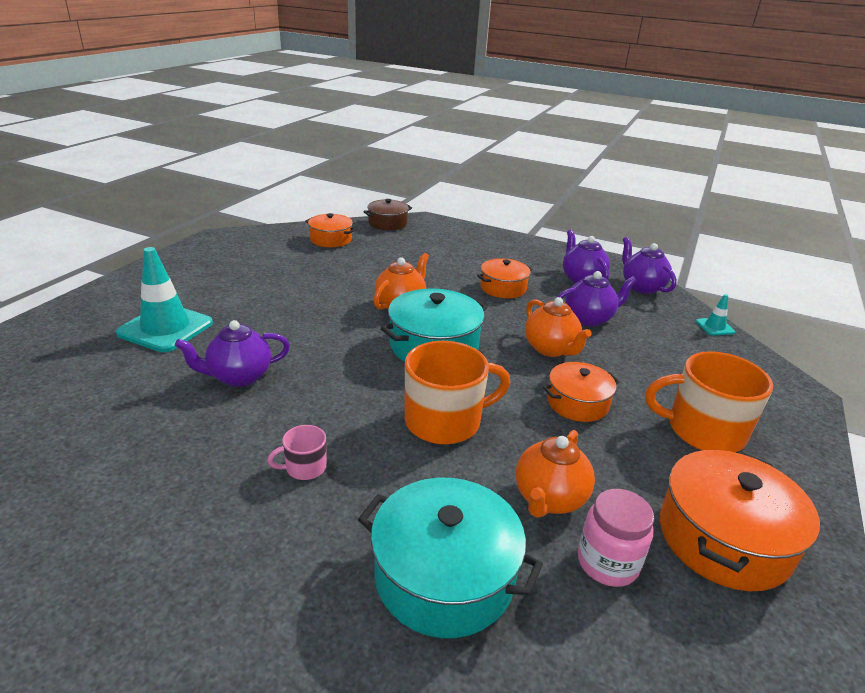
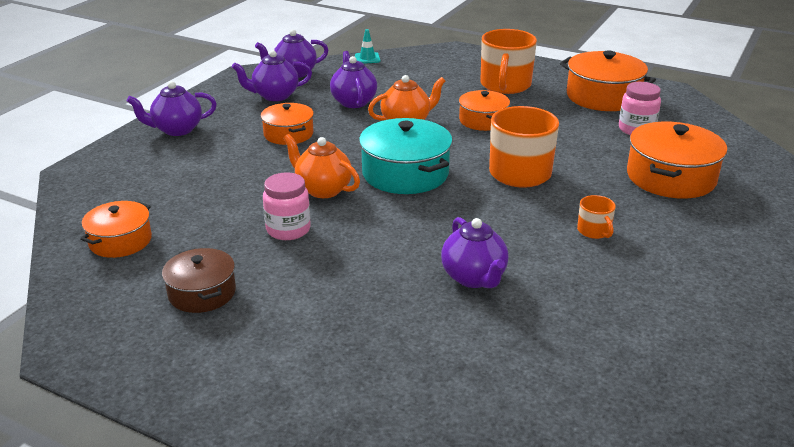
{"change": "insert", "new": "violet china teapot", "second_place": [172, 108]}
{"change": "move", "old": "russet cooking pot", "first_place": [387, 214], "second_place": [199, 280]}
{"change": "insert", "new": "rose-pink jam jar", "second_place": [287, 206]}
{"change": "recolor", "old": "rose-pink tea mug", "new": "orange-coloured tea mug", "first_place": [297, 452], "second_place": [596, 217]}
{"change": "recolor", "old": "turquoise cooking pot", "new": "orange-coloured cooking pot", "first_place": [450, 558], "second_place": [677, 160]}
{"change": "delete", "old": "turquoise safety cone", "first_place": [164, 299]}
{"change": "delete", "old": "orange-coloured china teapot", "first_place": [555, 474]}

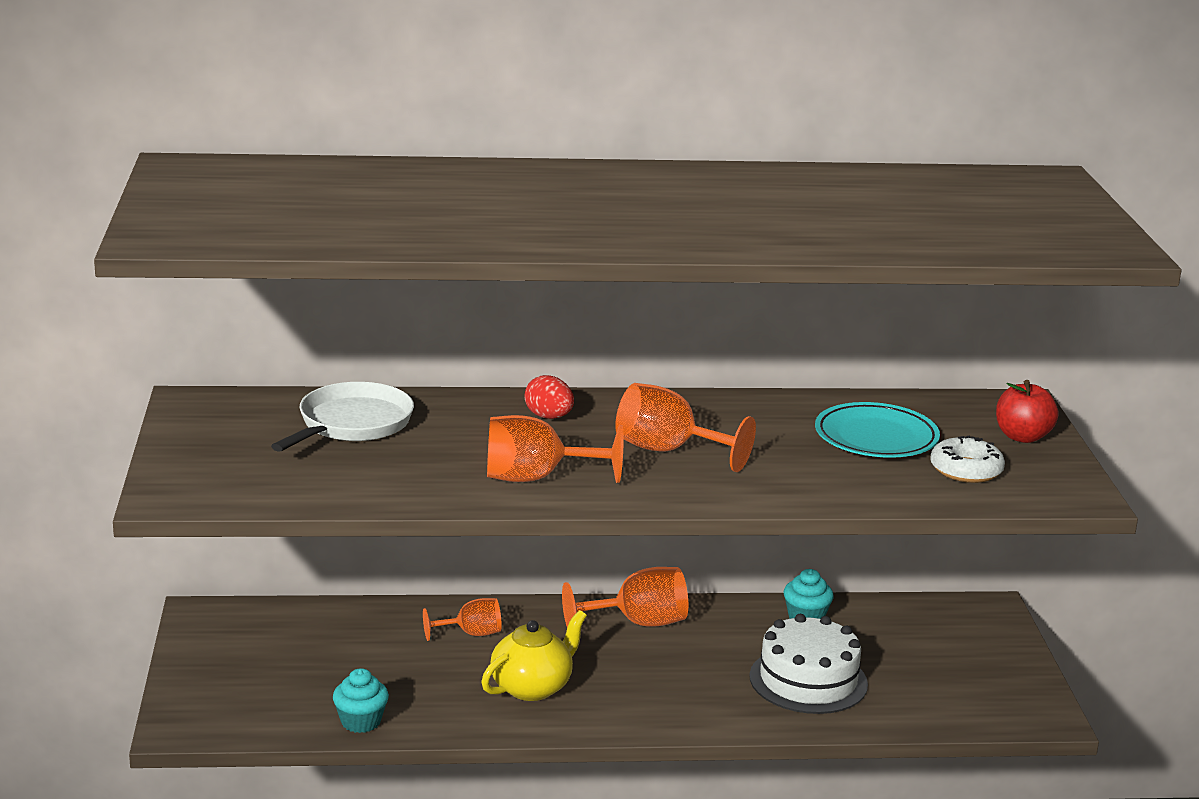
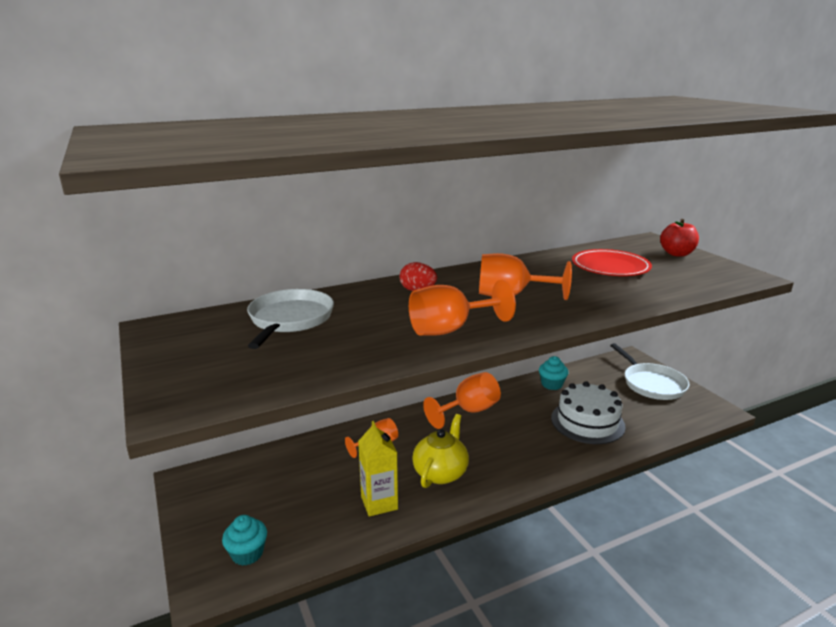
{"change": "move", "old": "turquoise muffin", "first_place": [361, 700], "second_place": [244, 540]}
{"change": "insert", "new": "yellow carton", "second_place": [378, 469]}
{"change": "recolor", "old": "turquoise plate", "new": "scarlet plate", "first_place": [877, 430], "second_place": [612, 262]}
{"change": "insert", "new": "pure white frying pan", "second_place": [649, 371]}
{"change": "delete", "old": "pure white glazed donut", "first_place": [967, 459]}

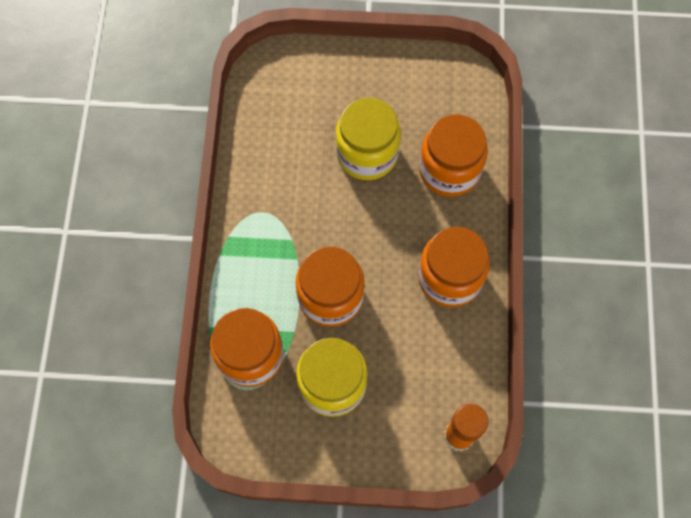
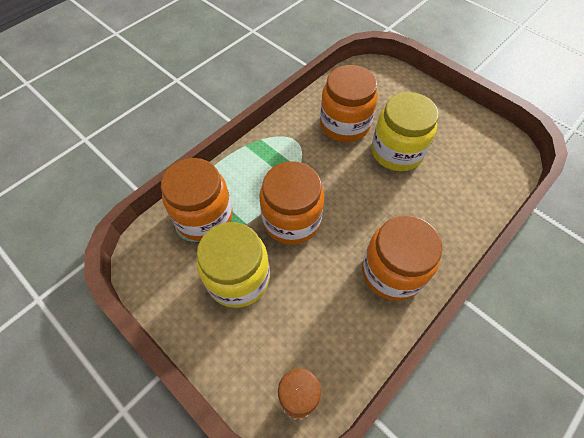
{"change": "move", "old": "orange-coloured jam jar", "first_place": [453, 156], "second_place": [349, 103]}

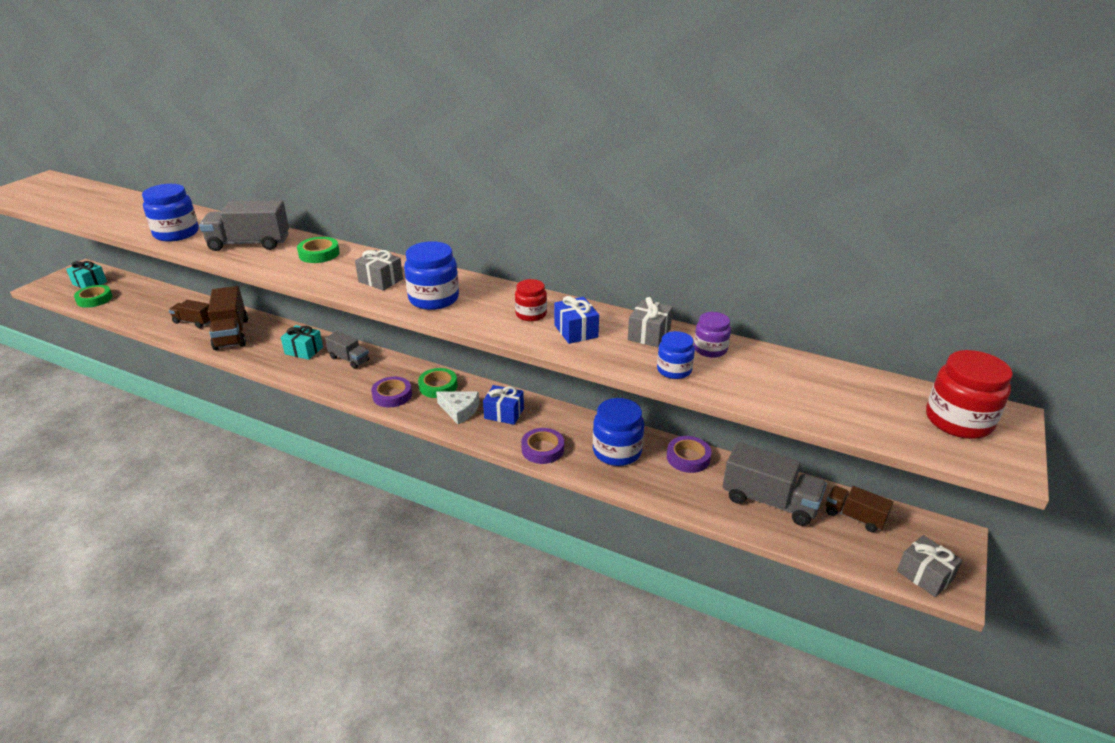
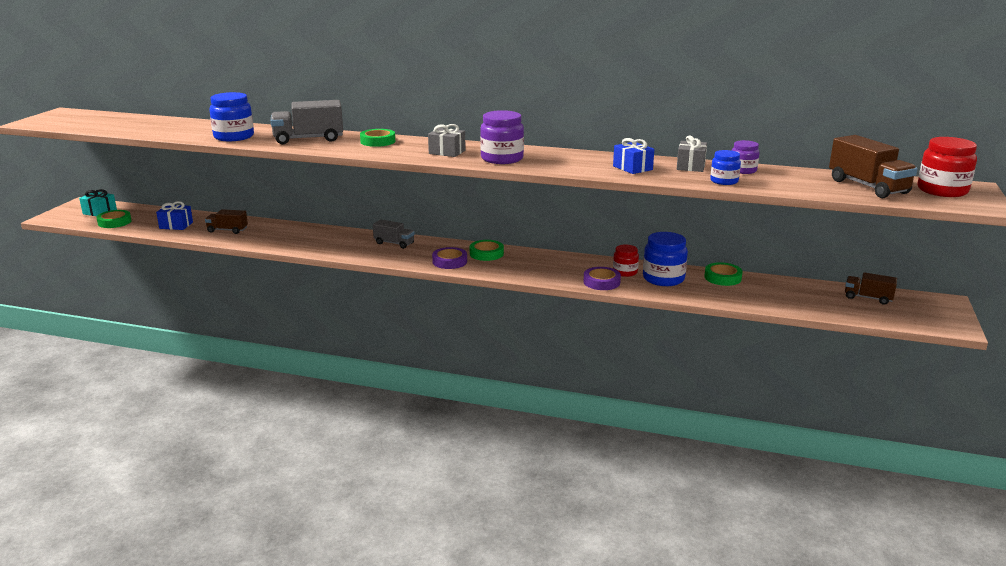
{"change": "move", "old": "royal blue wrapped gift", "first_place": [503, 405], "second_place": [174, 215]}
{"change": "recolor", "old": "royal blue jam jar", "new": "violet jam jar", "first_place": [431, 275], "second_place": [502, 137]}
{"change": "move", "old": "scarlet jam jar", "first_place": [531, 300], "second_place": [626, 261]}
{"change": "recolor", "old": "violet sticky tape", "new": "leaf-green sticky tape", "first_place": [689, 454], "second_place": [723, 274]}
{"change": "move", "old": "russet truck", "first_place": [228, 318], "second_place": [873, 166]}
{"change": "delete", "old": "turquoise wrapped gift", "first_place": [302, 342]}
{"change": "delete", "old": "pure white piece of cheese", "first_place": [457, 407]}
{"change": "delete", "old": "gray truck", "first_place": [775, 484]}
{"change": "delete", "old": "gray wrapped gift", "first_place": [930, 566]}

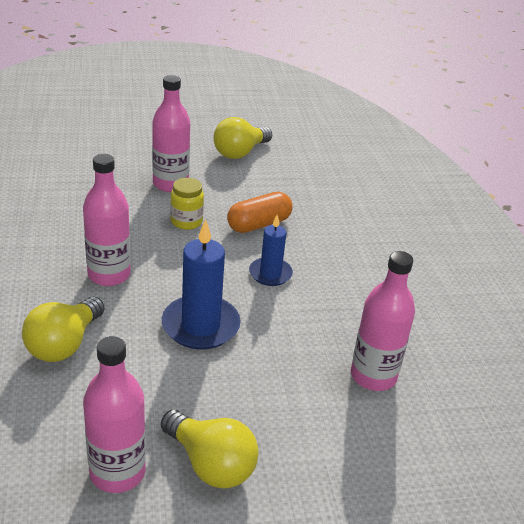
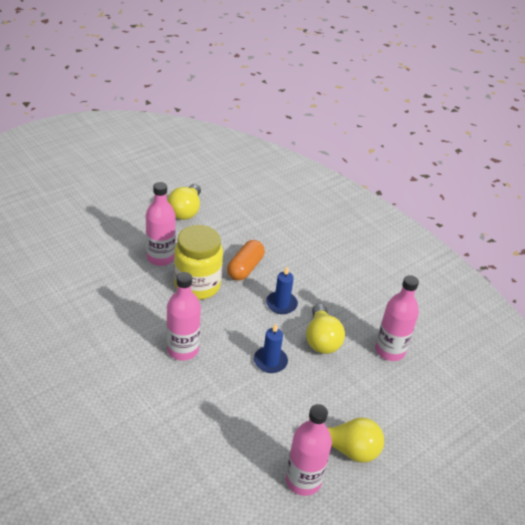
{"change": "resize", "old": "yellow jam jar", "first_place": [187, 204], "second_place": [198, 262], "factor": 1.88}
{"change": "resize", "old": "royal blue wax candle", "first_place": [201, 284], "second_place": [271, 348], "factor": 0.61}
{"change": "move", "old": "yellow light bulb", "first_place": [63, 329], "second_place": [325, 328]}

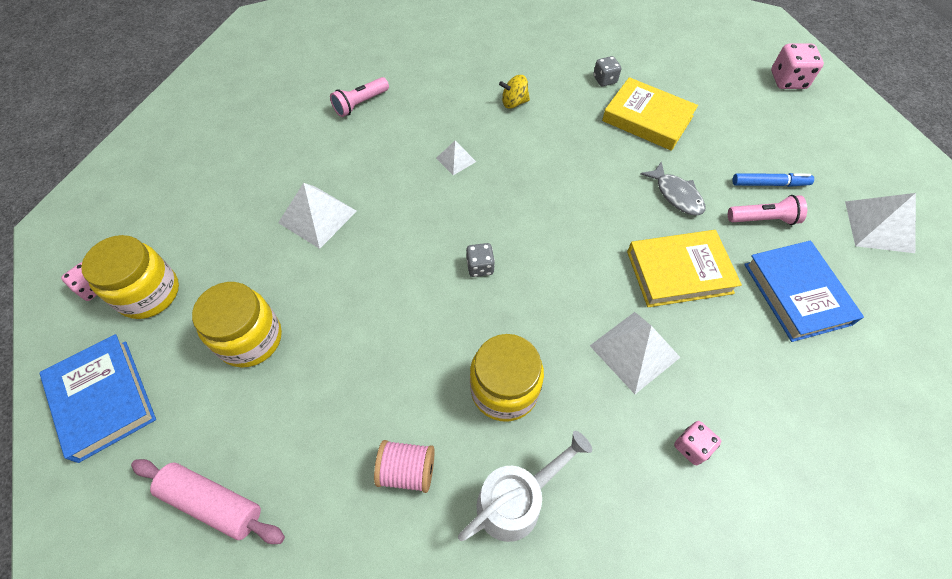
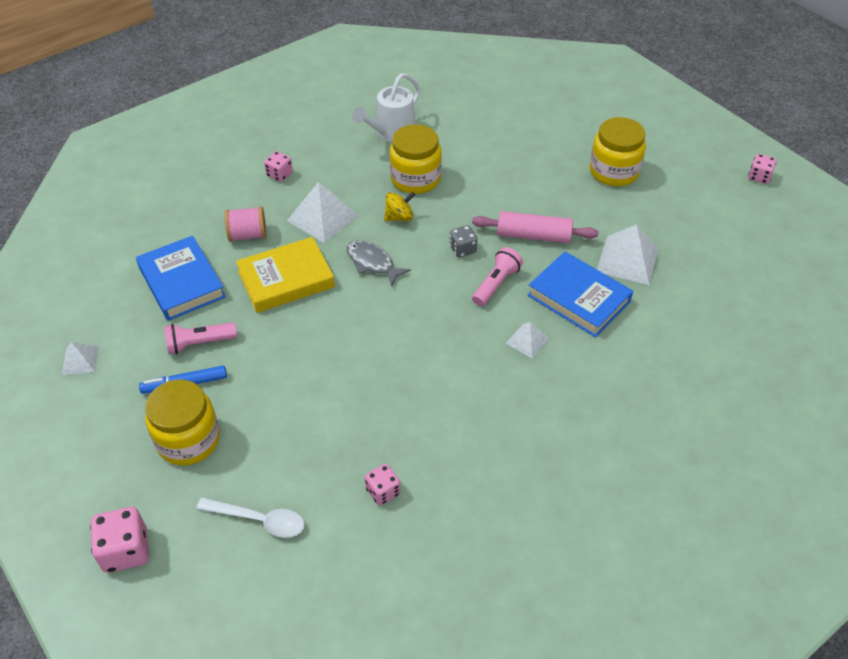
{"change": "resize", "old": "pure white solid pyramid", "first_place": [880, 223], "second_place": [80, 358], "factor": 0.56}
{"change": "move", "old": "yellow jam jar", "first_place": [130, 277], "second_place": [182, 422]}
{"change": "insert", "new": "pure white tablespoon", "second_place": [250, 517]}
{"change": "move", "old": "rose-pink reel of thread", "first_place": [404, 466], "second_place": [245, 224]}
{"change": "move", "old": "gray toy fish", "first_place": [672, 188], "second_place": [379, 263]}
{"change": "recolor", "old": "gray dice", "new": "rose-pink dice", "first_place": [607, 71], "second_place": [383, 484]}
{"change": "move", "old": "yellow toy top", "first_place": [514, 92], "second_place": [399, 206]}
{"change": "move", "old": "rose-pink pastry roller", "first_place": [208, 501], "second_place": [535, 227]}
{"change": "move", "old": "rose-pink flashlight", "first_place": [359, 97], "second_place": [497, 276]}
{"change": "move", "old": "royal blue hardcover", "first_place": [98, 398], "second_place": [580, 294]}
{"change": "delete", "old": "yellow hardcover", "first_place": [650, 114]}

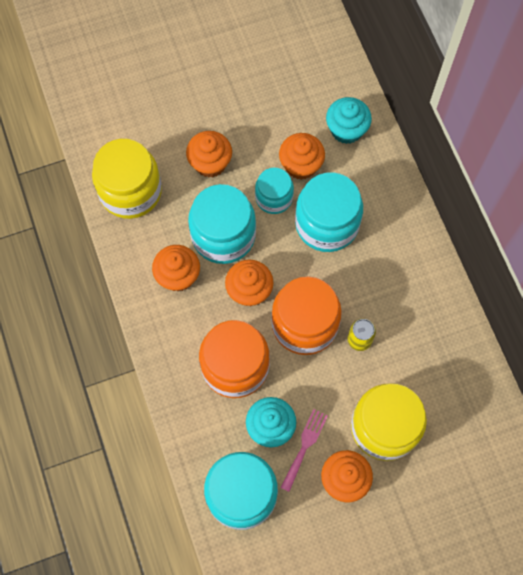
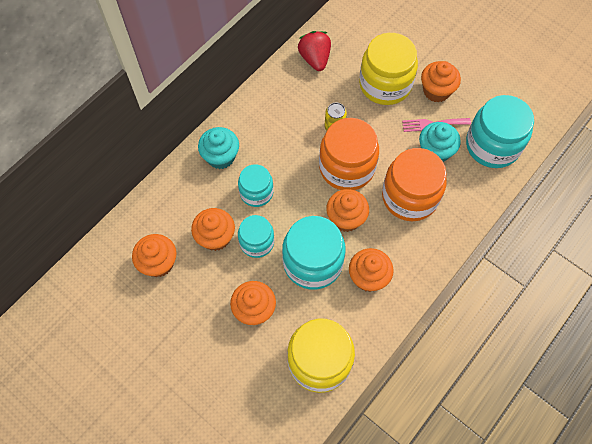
{"change": "insert", "new": "orange-coloured muffin", "second_place": [154, 255]}
{"change": "move", "old": "turquoise muffin", "first_place": [349, 120], "second_place": [218, 148]}
{"change": "resize", "old": "turquoise jam jar", "first_place": [329, 212], "second_place": [255, 185], "factor": 0.59}
{"change": "insert", "new": "scarlet toy strawberry", "second_place": [314, 51]}

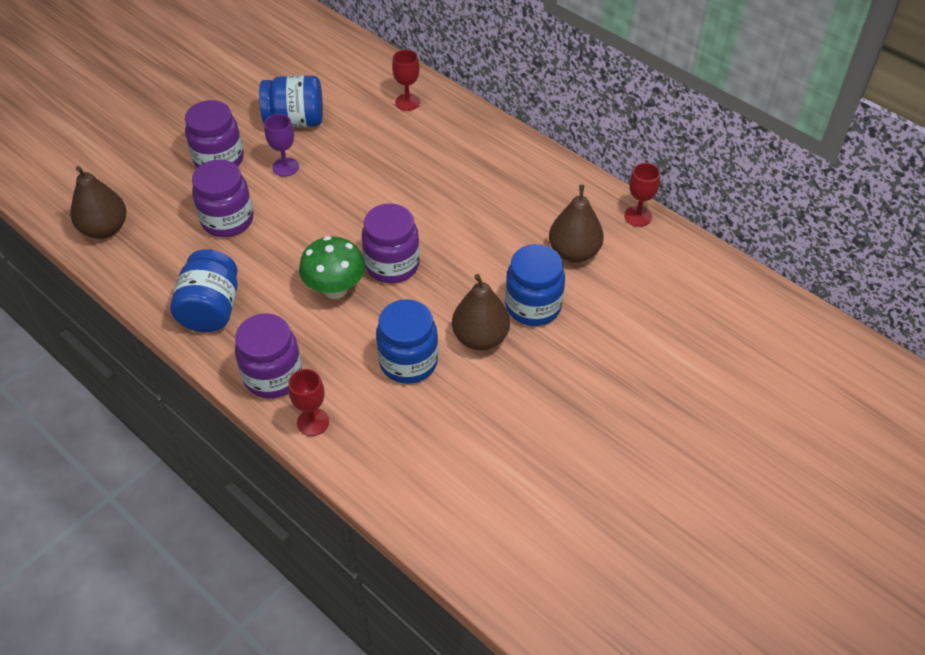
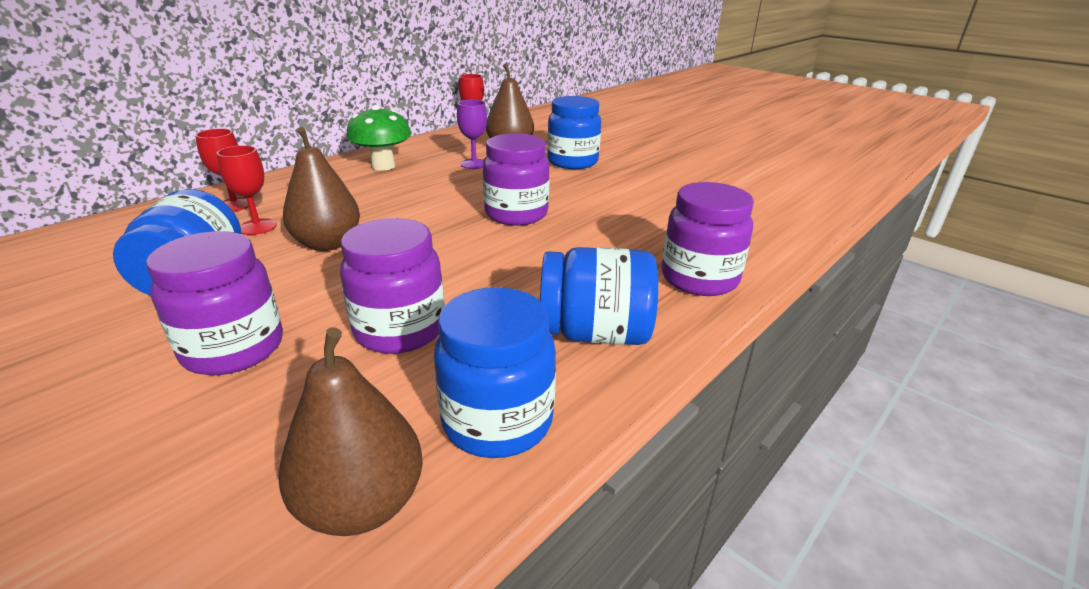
{"change": "move", "old": "scarlet wine glass", "first_place": [308, 402], "second_place": [246, 190]}
{"change": "move", "old": "russet pear", "first_place": [481, 312], "second_place": [321, 189]}
{"change": "move", "old": "leaf-green fungus", "first_place": [332, 267], "second_place": [378, 138]}
{"change": "move", "old": "royal blue jam jar", "first_place": [407, 341], "second_place": [495, 372]}
{"change": "move", "old": "violet wine glass", "first_place": [281, 145], "second_place": [472, 134]}

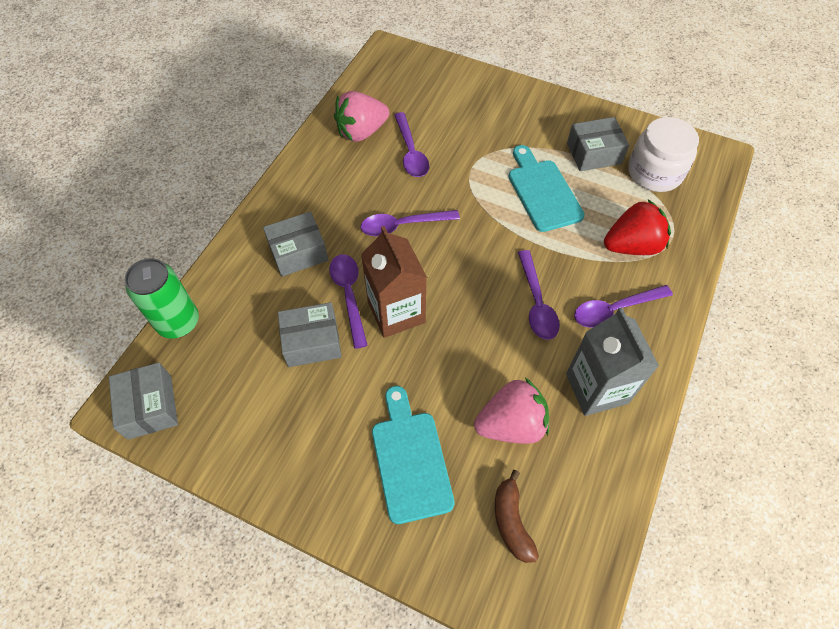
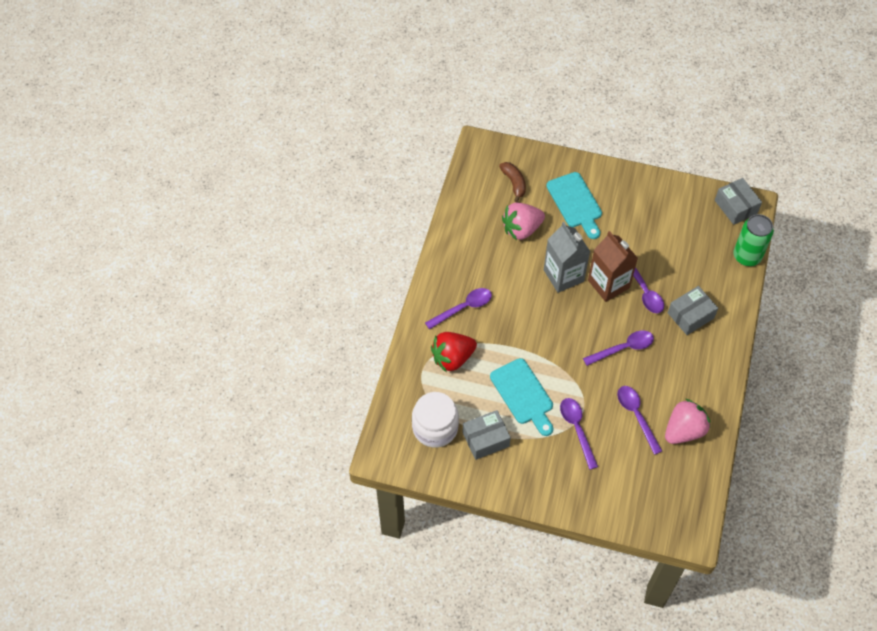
{"change": "move", "old": "gray carton", "first_place": [612, 361], "second_place": [567, 257]}
{"change": "move", "old": "violet tablespoon", "first_place": [539, 295], "second_place": [579, 434]}
{"change": "delete", "old": "gray package", "first_place": [310, 334]}

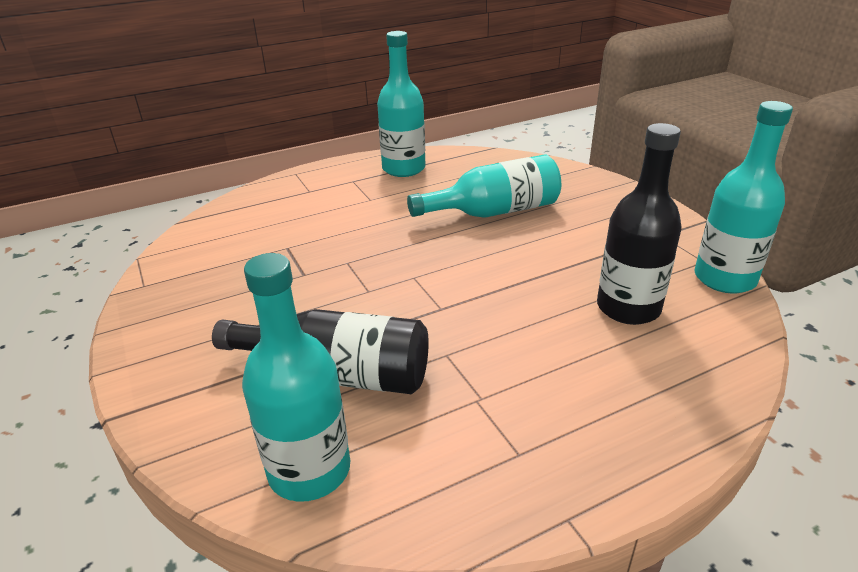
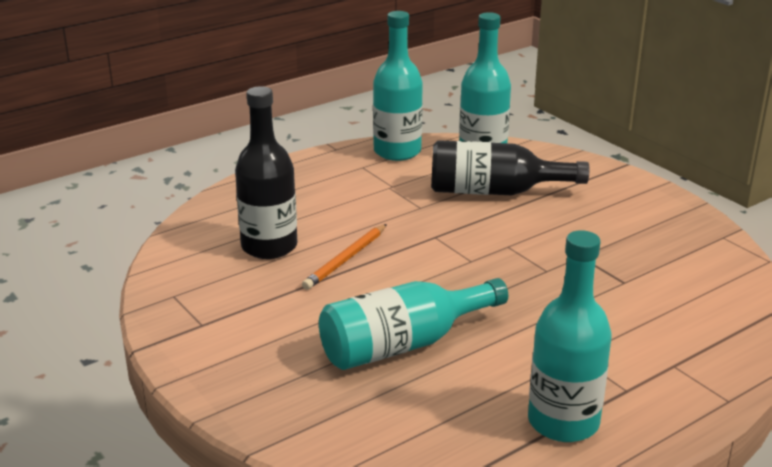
{"change": "insert", "new": "orange-coloured pencil", "second_place": [344, 257]}
{"change": "move", "old": "turquoise drink bottle", "first_place": [743, 197], "second_place": [398, 86]}

